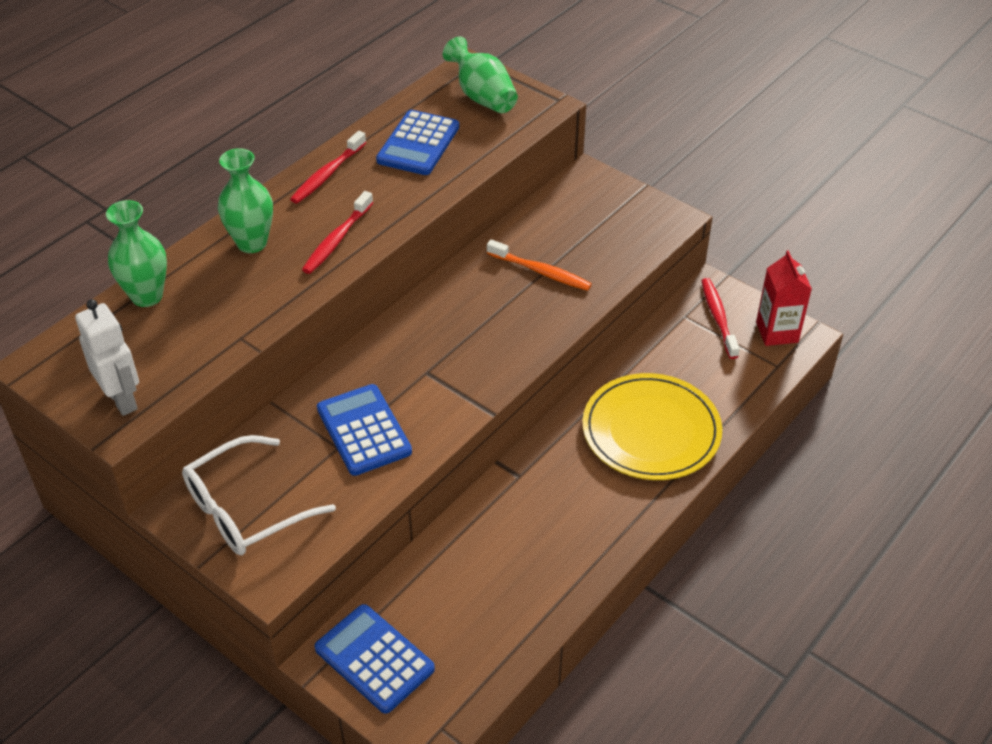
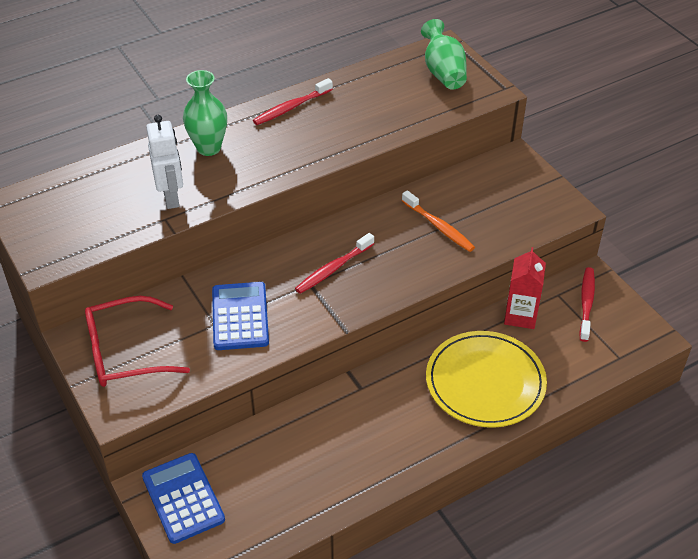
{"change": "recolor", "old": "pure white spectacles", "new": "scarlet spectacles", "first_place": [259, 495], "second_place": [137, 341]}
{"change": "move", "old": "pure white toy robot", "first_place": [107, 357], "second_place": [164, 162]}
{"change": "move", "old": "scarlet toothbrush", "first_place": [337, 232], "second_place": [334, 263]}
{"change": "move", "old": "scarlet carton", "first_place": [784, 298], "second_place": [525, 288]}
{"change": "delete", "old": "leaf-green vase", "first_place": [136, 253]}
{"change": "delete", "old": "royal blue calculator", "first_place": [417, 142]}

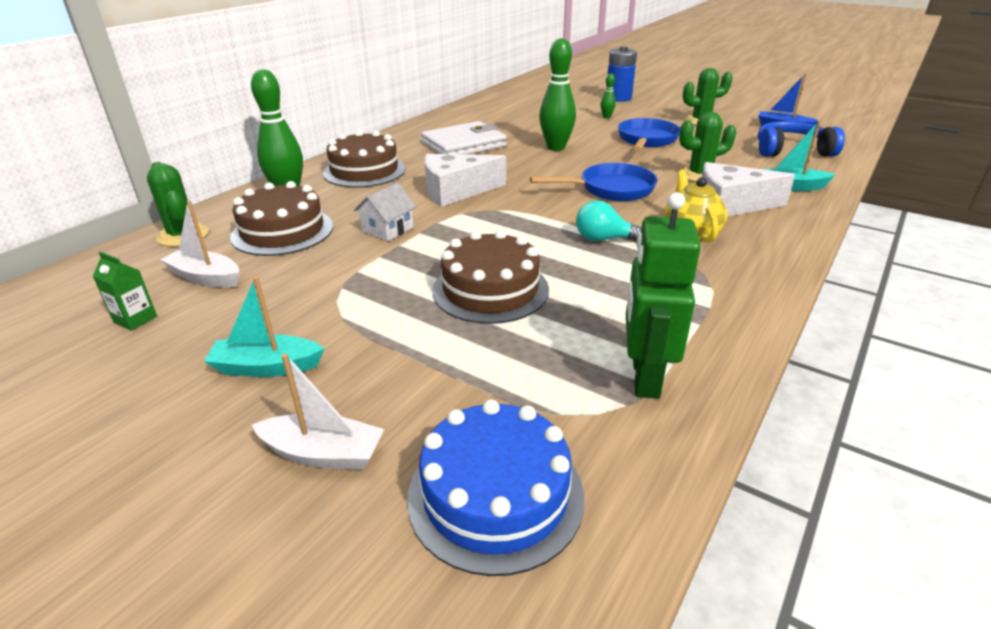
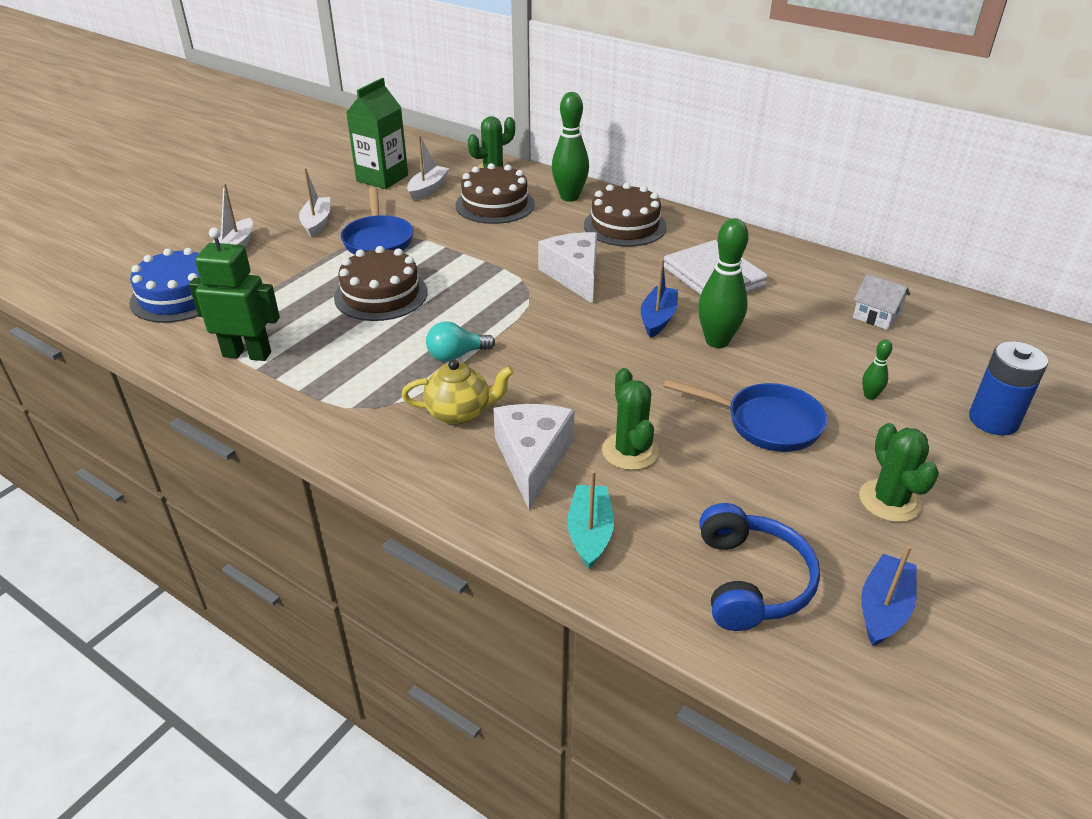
{"change": "recolor", "old": "turquoise boat", "new": "pure white boat", "first_place": [264, 326], "second_place": [314, 203]}
{"change": "move", "old": "royal blue frying pan", "first_place": [593, 182], "second_place": [376, 221]}
{"change": "resize", "old": "leaf-green carton", "first_place": [125, 291], "second_place": [377, 133], "factor": 2.12}
{"change": "rotate", "old": "turquoise light bulb", "first_place": [609, 220], "second_place": [460, 342], "degrees": -120}
{"change": "insert", "new": "royal blue boat", "second_place": [659, 298]}
{"change": "move", "old": "pure white house", "first_place": [385, 211], "second_place": [881, 302]}

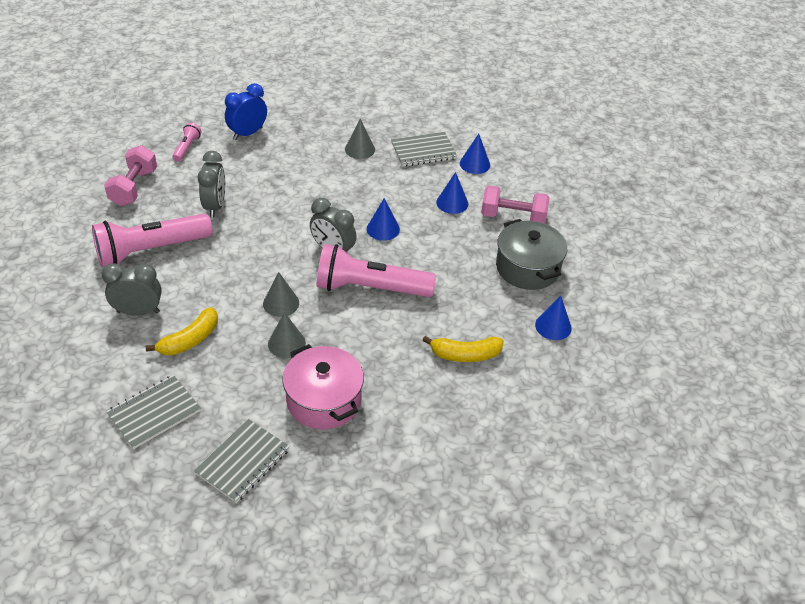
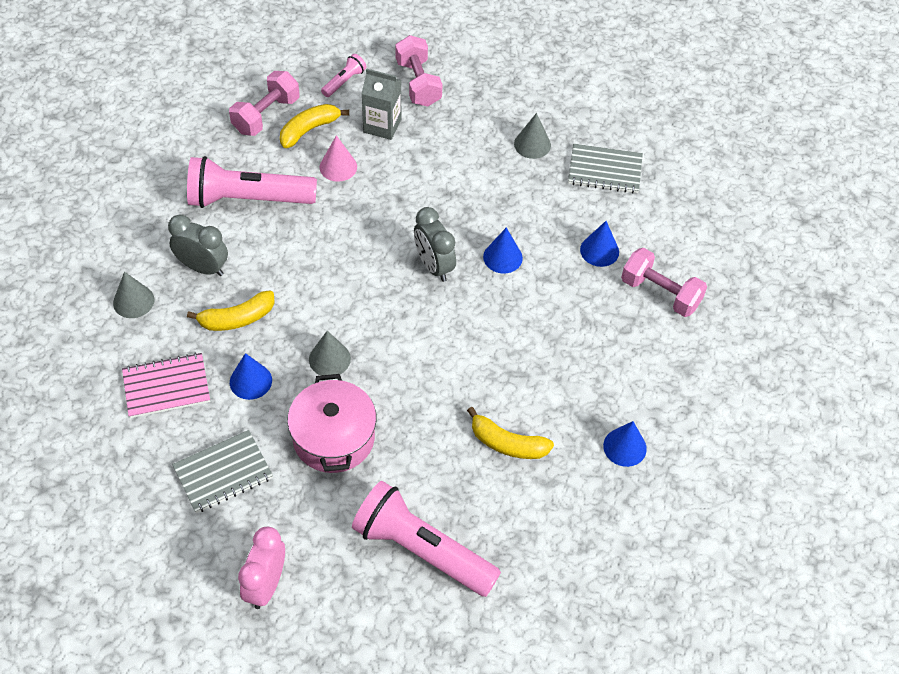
{"change": "move", "old": "gray solid cone", "first_place": [281, 294], "second_place": [133, 295]}
{"change": "recolor", "old": "gray exercise book", "new": "rose-pink exercise book", "first_place": [153, 412], "second_place": [166, 385]}
{"change": "move", "old": "royal blue solid cone", "first_place": [475, 154], "second_place": [251, 376]}
{"change": "insert", "new": "rose-pink bedside clock", "second_place": [261, 568]}
{"change": "insert", "new": "yellow toy banana", "second_place": [314, 126]}
{"change": "replace", "old": "gray bedside clock", "new": "rose-pink solid cone", "first_place": [211, 184], "second_place": [338, 158]}
{"change": "move", "old": "rose-pink flashlight", "first_place": [376, 270], "second_place": [426, 539]}
{"change": "insert", "new": "gray carton", "second_place": [381, 104]}
{"change": "replace", "old": "royal blue bedside clock", "new": "rose-pink dumbbell", "first_place": [246, 111], "second_place": [419, 71]}
{"change": "delete", "old": "gray cooking pot", "first_place": [531, 254]}

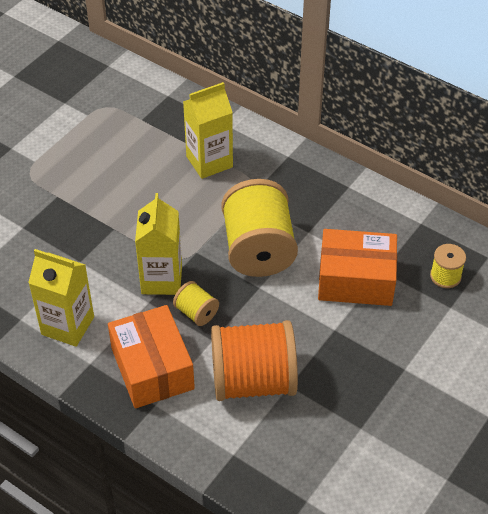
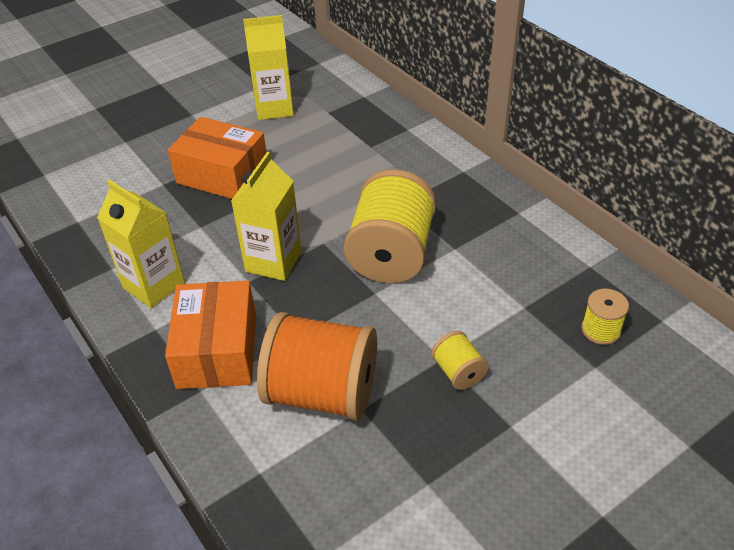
{"change": "move", "old": "orange-coloured package", "first_place": [357, 267], "second_place": [217, 158]}
{"change": "move", "old": "yellow carton", "first_place": [208, 130], "second_place": [268, 67]}
{"change": "move", "old": "yellow reel of thread", "first_place": [196, 303], "second_place": [460, 360]}

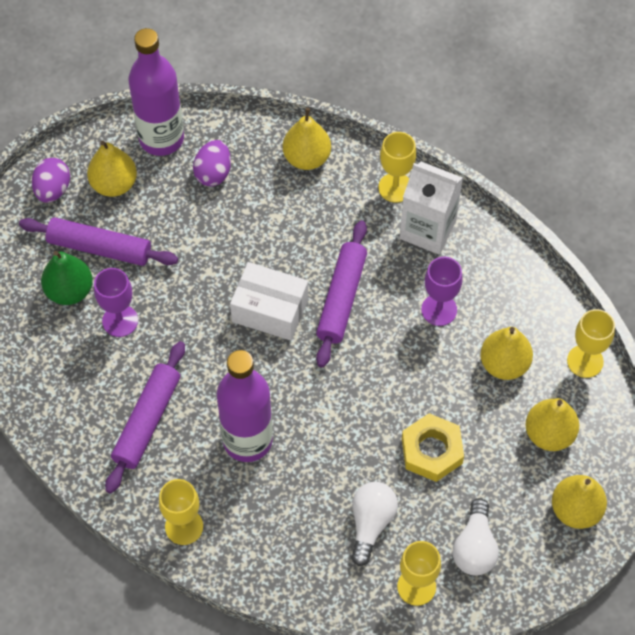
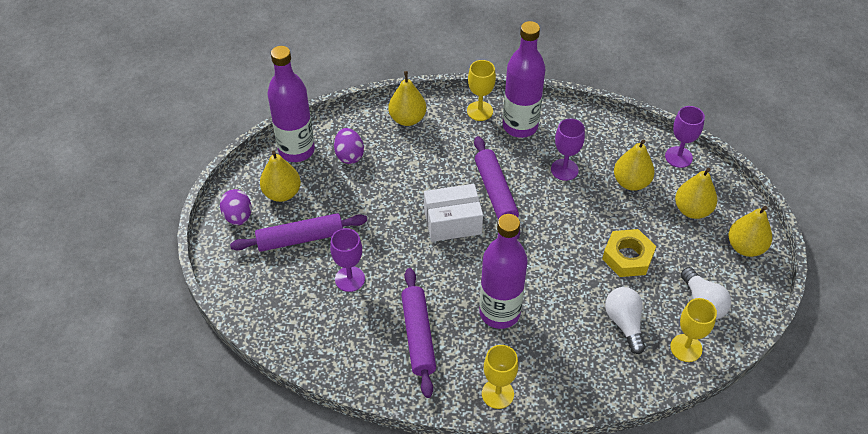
{"change": "replace", "old": "pure white carton", "new": "violet drink bottle", "first_place": [431, 208], "second_place": [524, 79]}
{"change": "recolor", "old": "yellow wine glass", "new": "violet wine glass", "first_place": [591, 343], "second_place": [685, 137]}
{"change": "delete", "old": "leaf-green pear", "first_place": [67, 278]}

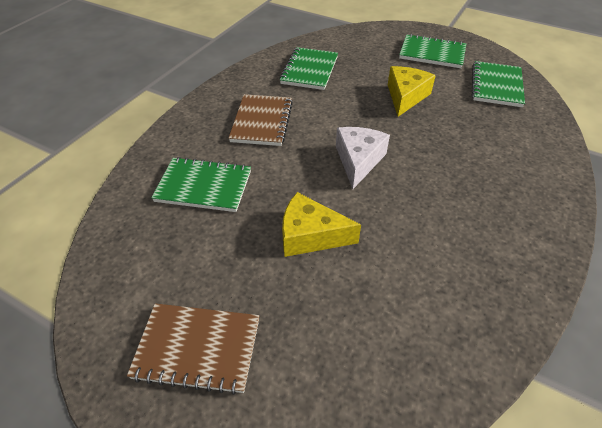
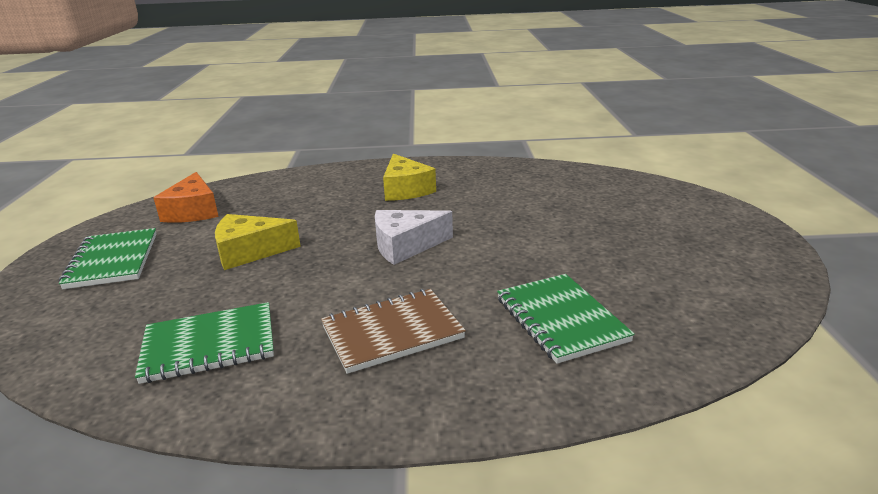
{"change": "replace", "old": "leaf-green exercise book", "new": "orange-coloured piece of cheese", "first_place": [498, 84], "second_place": [186, 197]}
{"change": "move", "old": "yellow piece of cheese", "first_place": [321, 224], "second_place": [409, 177]}
{"change": "delete", "old": "russet exercise book", "first_place": [193, 349]}

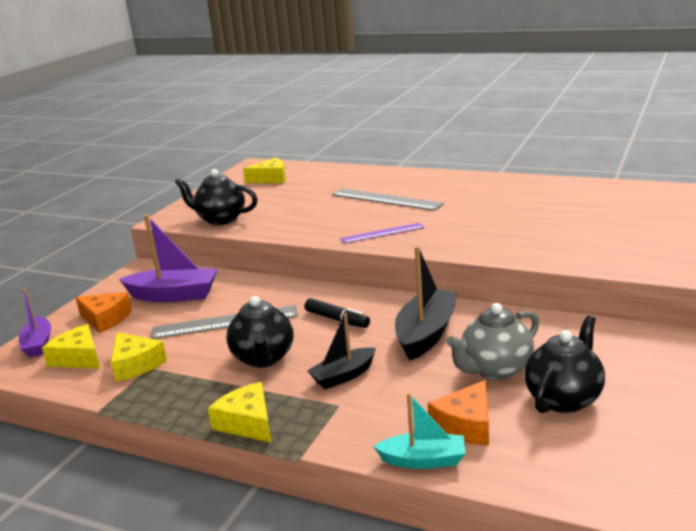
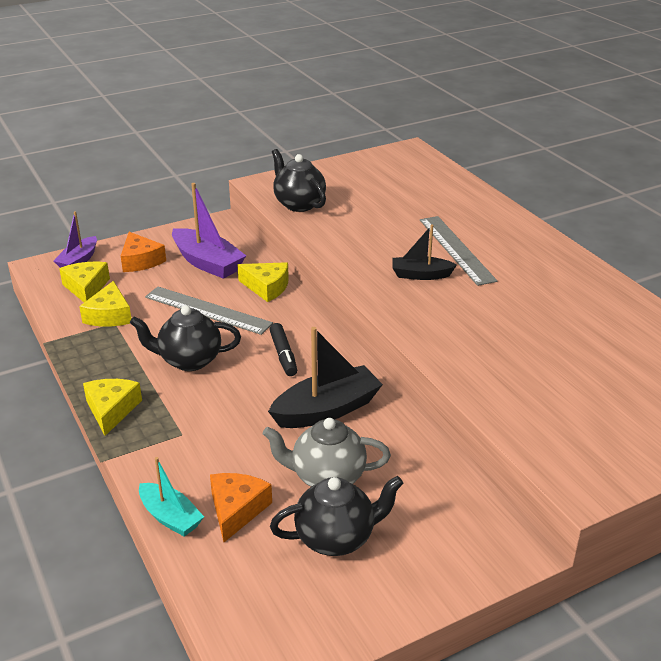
{"change": "rotate", "old": "black china teapot", "first_place": [259, 332], "second_place": [185, 338], "degrees": 60}
{"change": "rotate", "old": "orange-coloured piece of cheese", "first_place": [458, 412], "second_place": [241, 507], "degrees": 120}
{"change": "move", "old": "yellow piece of cheese", "first_place": [264, 170], "second_place": [263, 282]}
{"change": "move", "old": "black boat", "first_place": [341, 351], "second_place": [424, 252]}
{"change": "delete", "old": "violet straightedge", "first_place": [382, 233]}

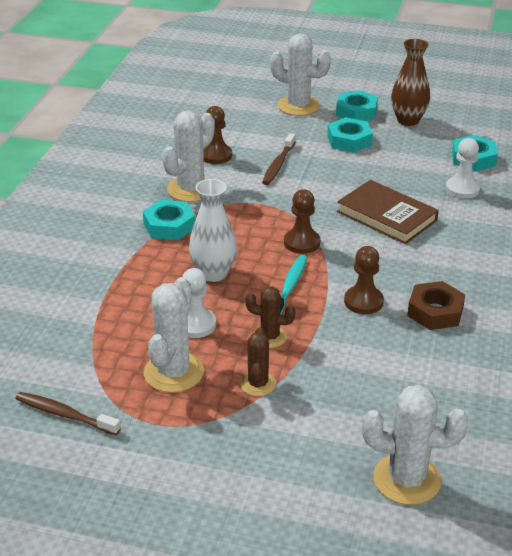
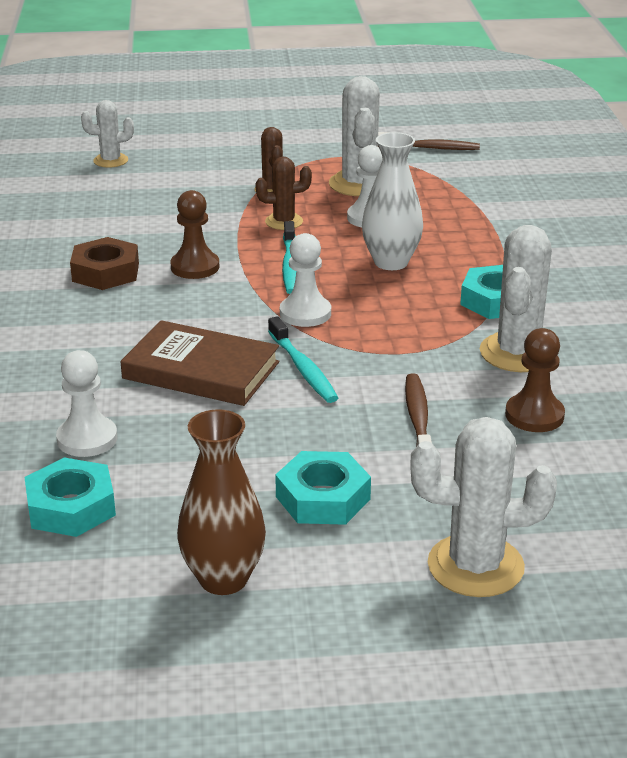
{"change": "resize", "old": "pure white prickly plant", "first_place": [415, 445], "second_place": [107, 134], "factor": 0.59}
{"change": "insert", "new": "turquoise toothbrush", "second_place": [303, 359]}
{"change": "recolor", "old": "russet chess pawn", "new": "pure white chess pawn", "first_place": [302, 221], "second_place": [305, 280]}
{"change": "delete", "old": "turquoise nut", "first_place": [357, 105]}

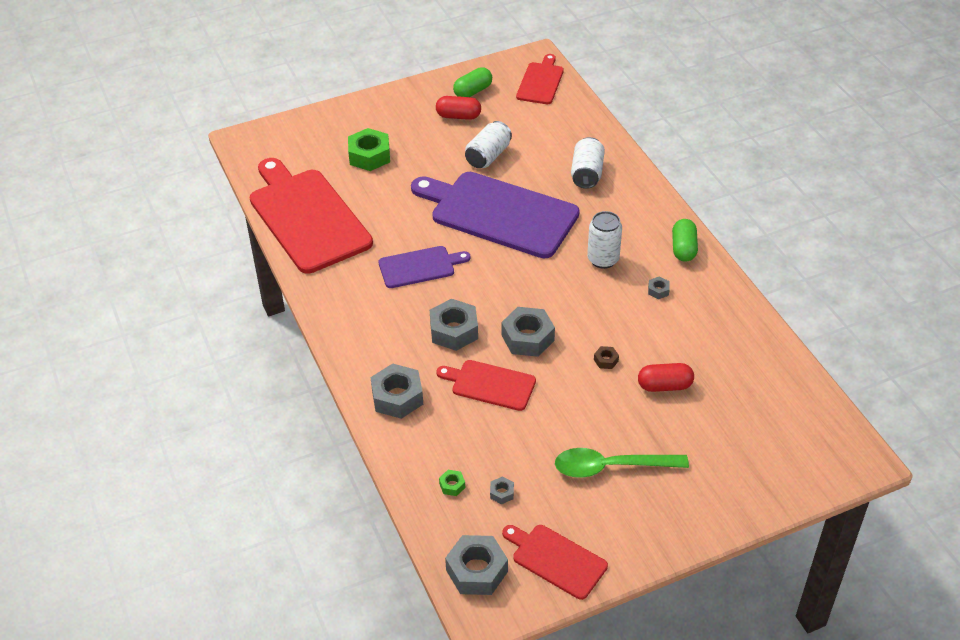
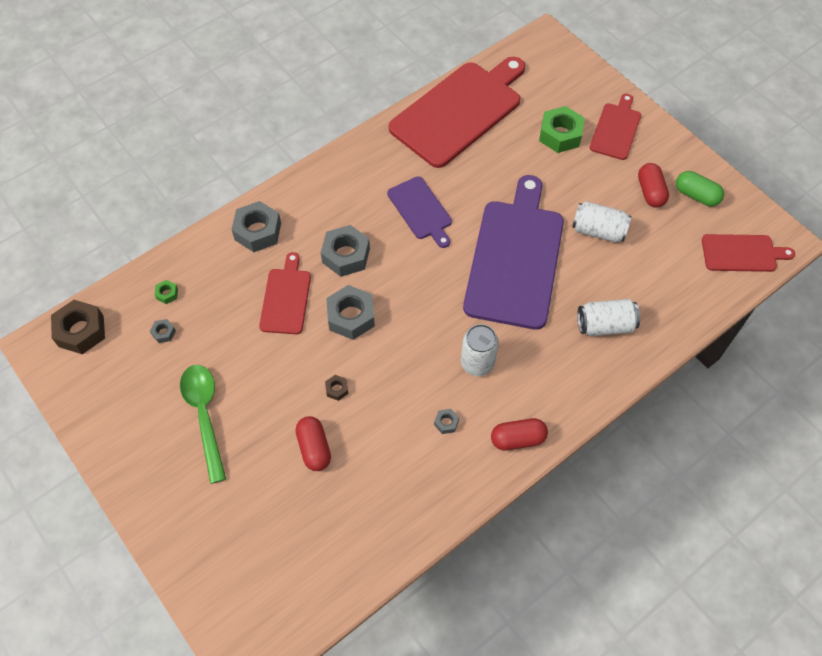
{"change": "recolor", "old": "gray nut", "new": "russet nut", "first_place": [476, 565], "second_place": [78, 327]}
{"change": "recolor", "old": "leaf-green pill shape", "new": "scarlet pill shape", "first_place": [685, 240], "second_place": [519, 434]}
{"change": "move", "old": "scarlet cutting board", "first_place": [555, 562], "second_place": [615, 127]}

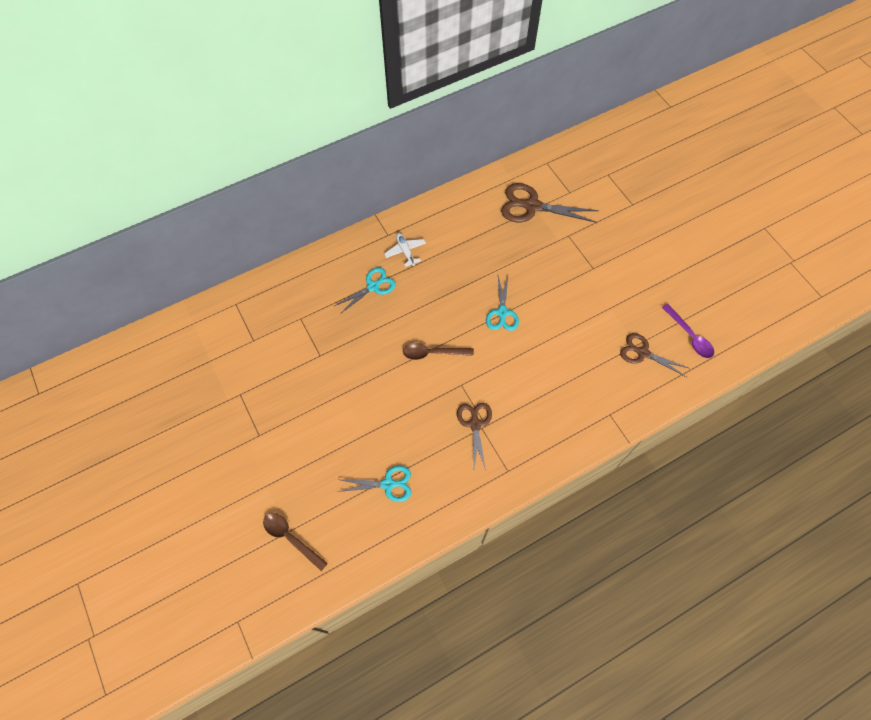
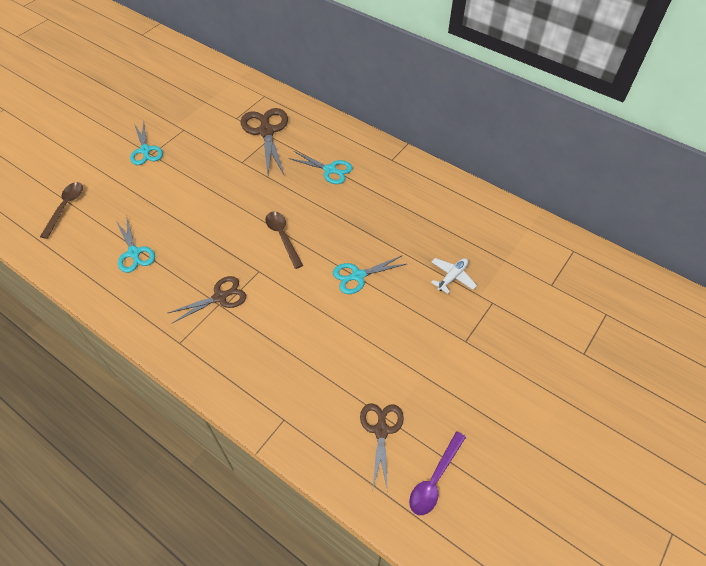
{"change": "insert", "new": "turquoise scissors", "second_place": [146, 143]}
{"change": "move", "old": "russet scissors", "first_place": [550, 203], "second_place": [264, 142]}
{"change": "move", "old": "pure white plane", "first_place": [405, 250], "second_place": [454, 276]}

